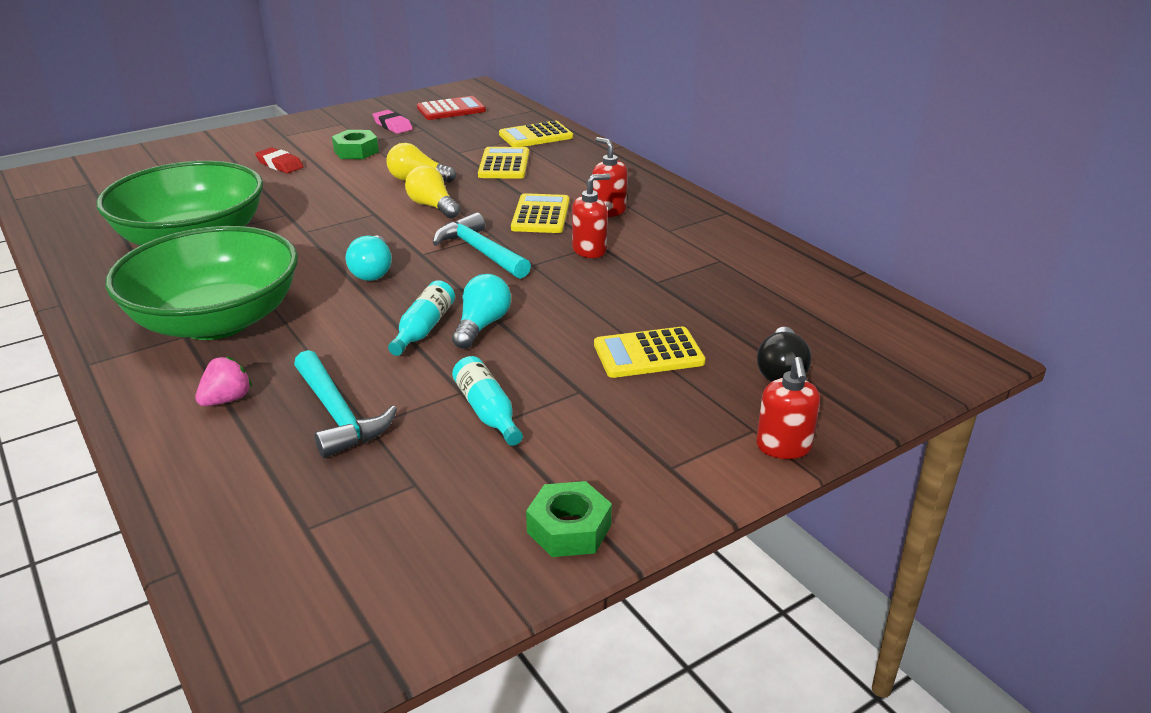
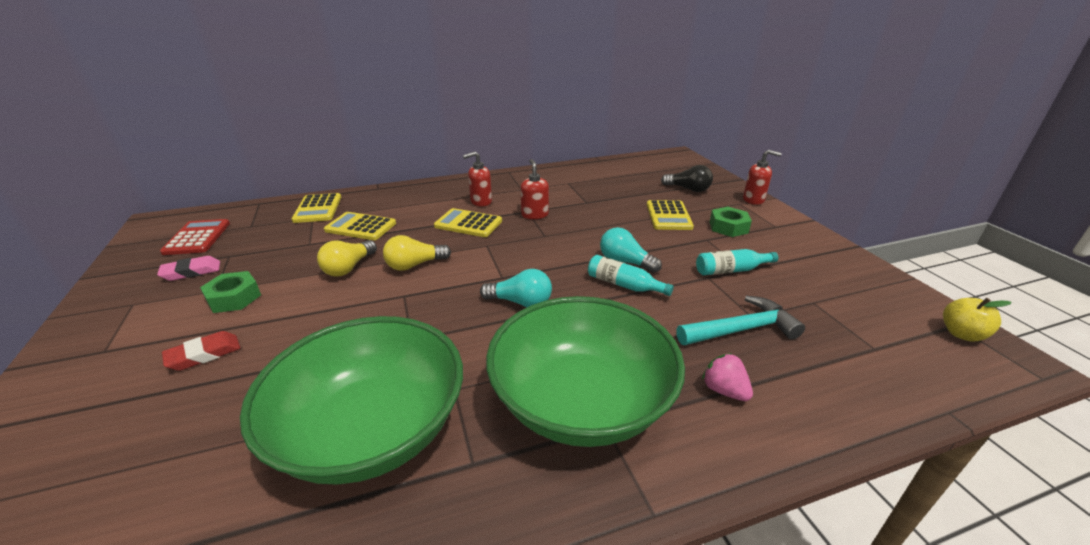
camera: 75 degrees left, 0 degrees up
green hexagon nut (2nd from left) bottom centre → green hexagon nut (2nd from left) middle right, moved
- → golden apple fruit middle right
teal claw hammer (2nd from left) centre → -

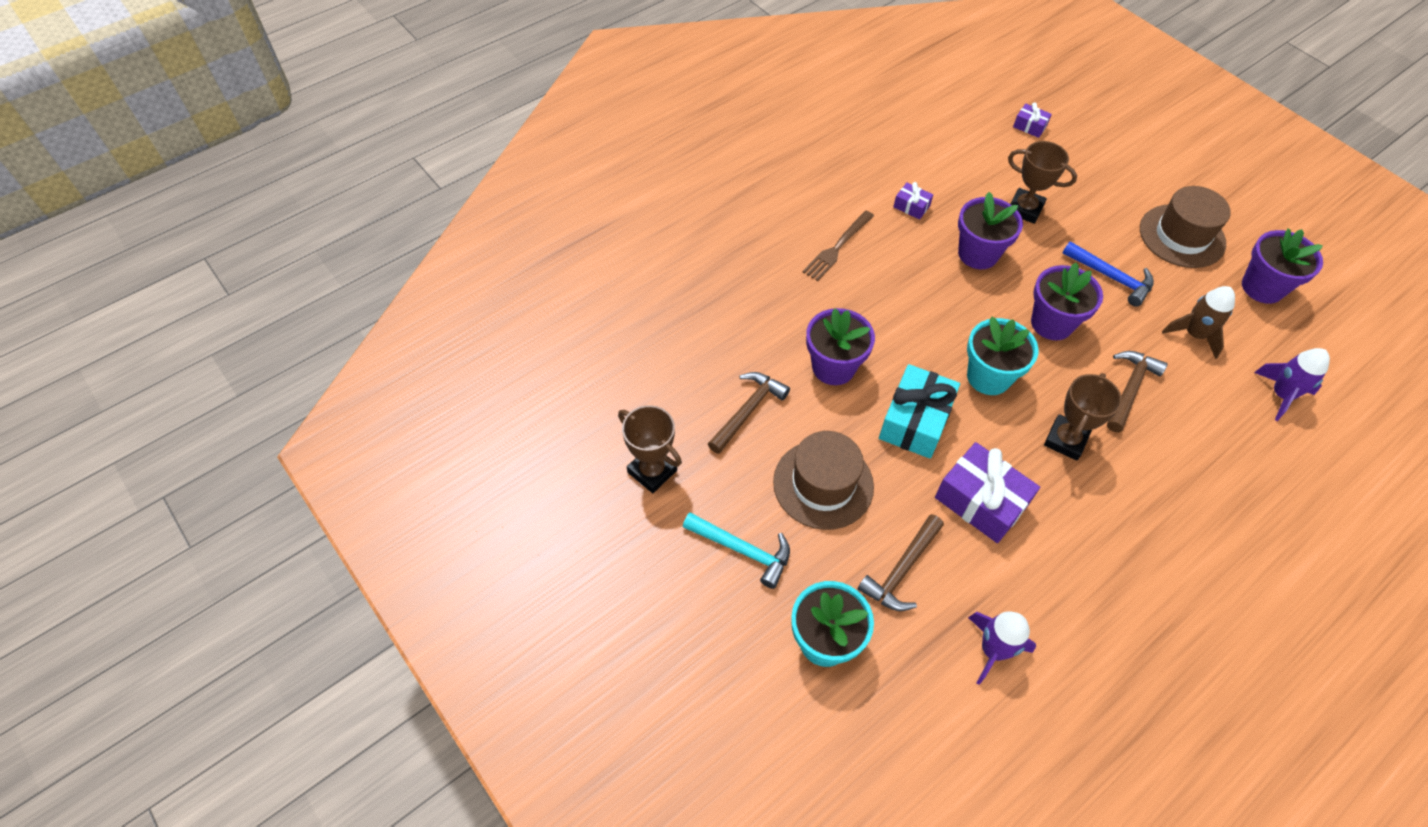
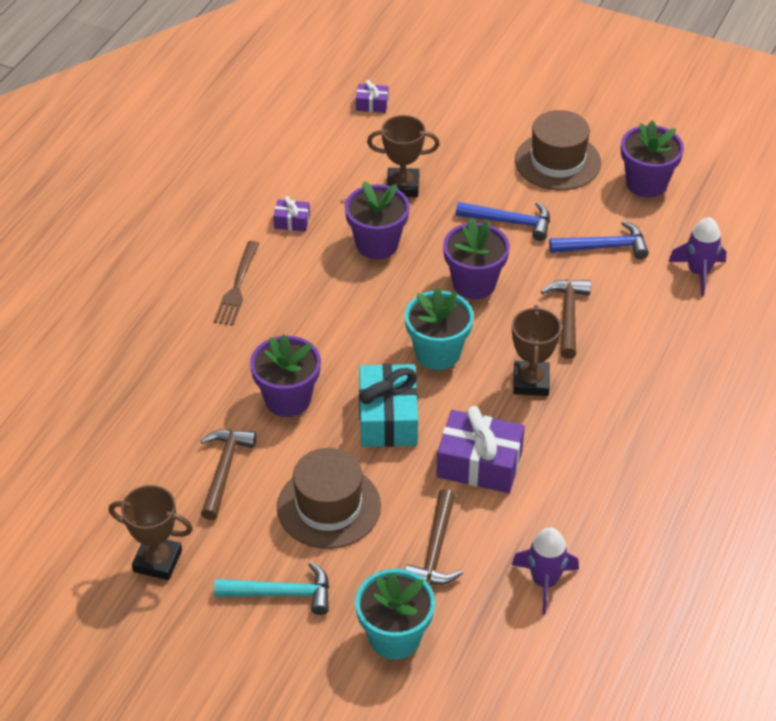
camera: 25 degrees left, 10 degrees down
brown toy rocket middle right → blue claw hammer (2nd from left) top right

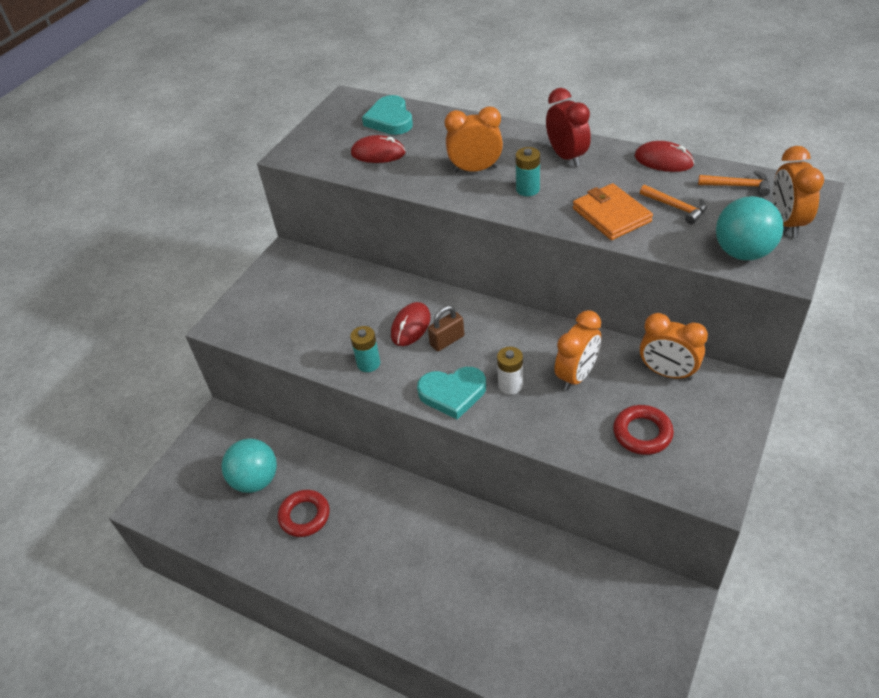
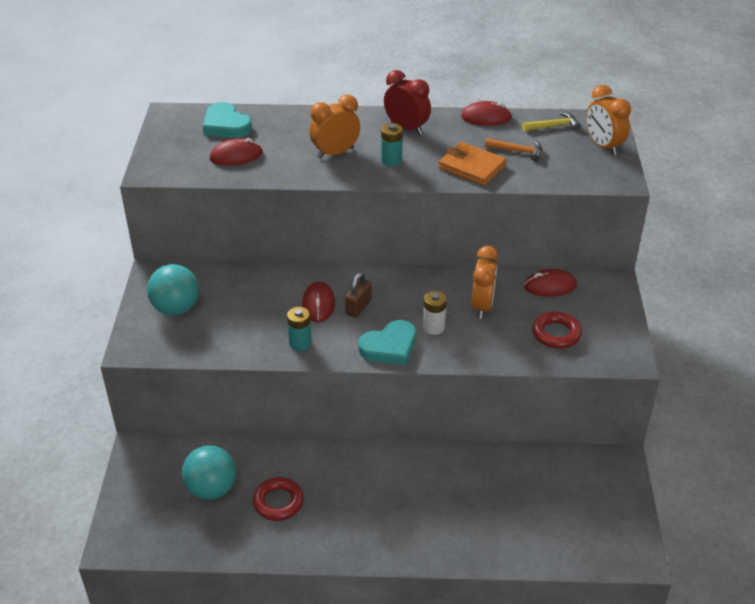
camera: 30 degrees left, 5 degrees down
teal play ball (2nd from left in the first image) top right → teal play ball (1st from left) middle left, moved
bright orange claw hammer (2nd from left) top right → golden claw hammer top right
bright orange bedside clock (3rd from left) middle right → red computer mouse (4th from left) middle right

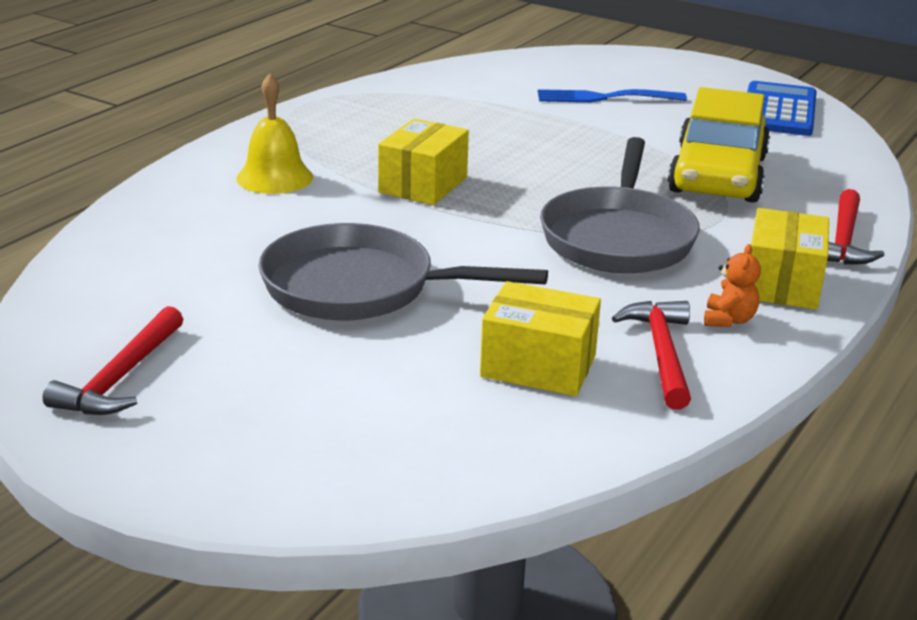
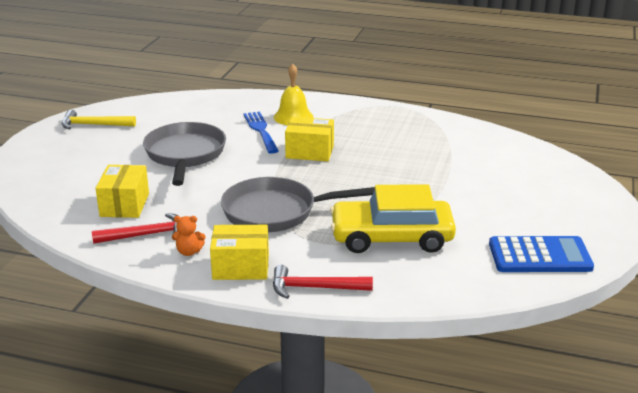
camera: 75 degrees right, 0 degrees up
red claw hammer (1st from left) middle left → golden claw hammer top left
blue fork top right → blue fork centre, moved

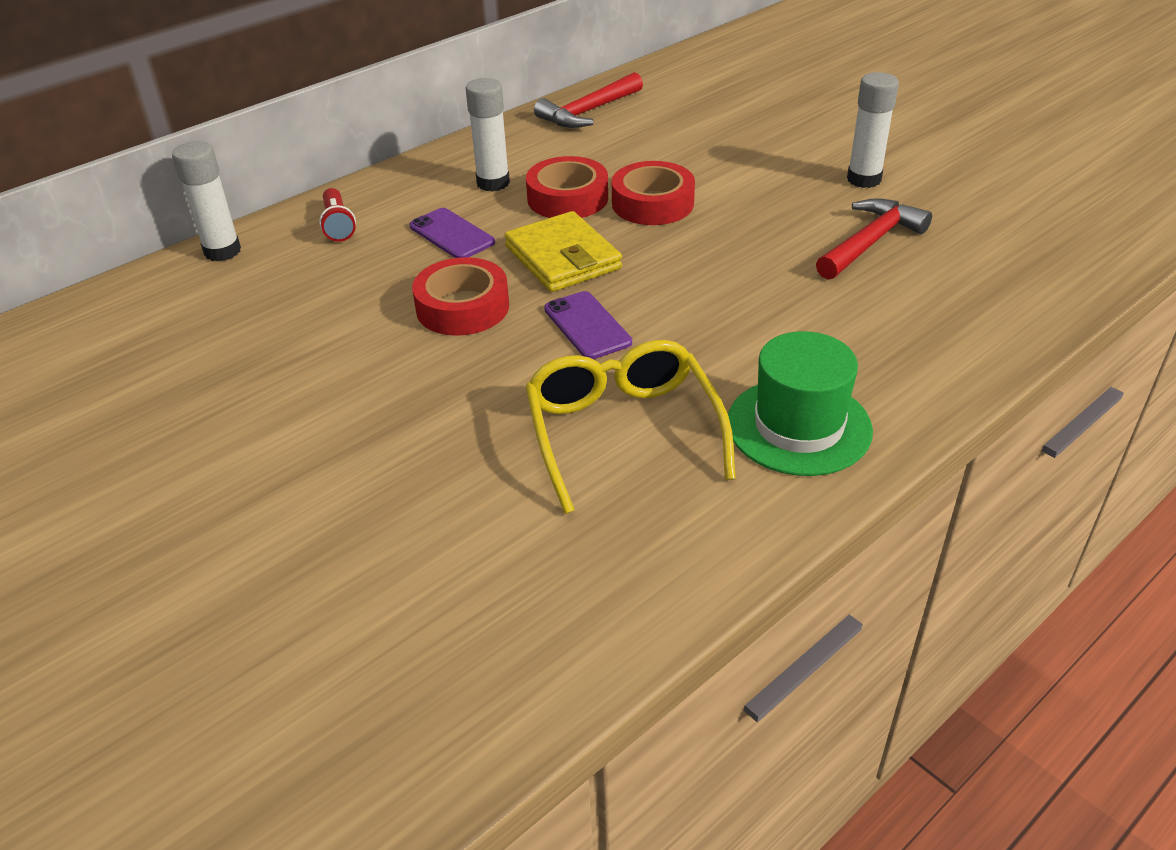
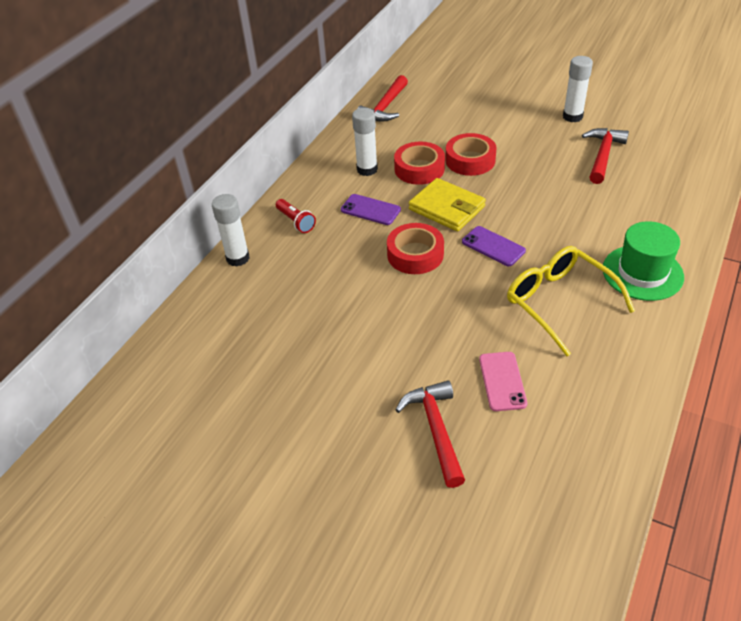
camera: 20 degrees left, 5 degrees up
- → red claw hammer (2nd from left) bottom centre
- → pink mobile phone middle right

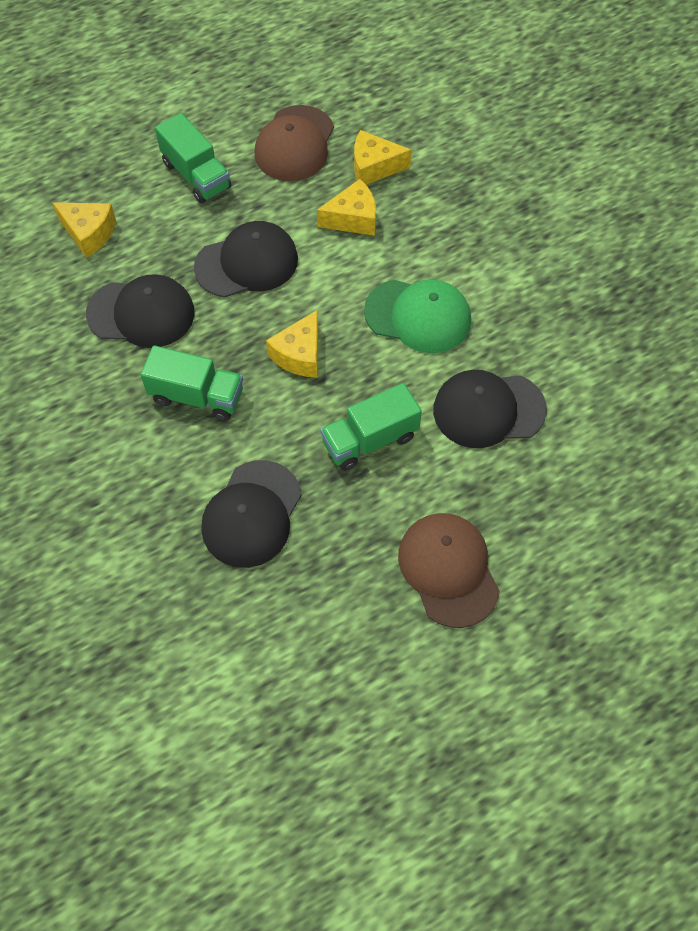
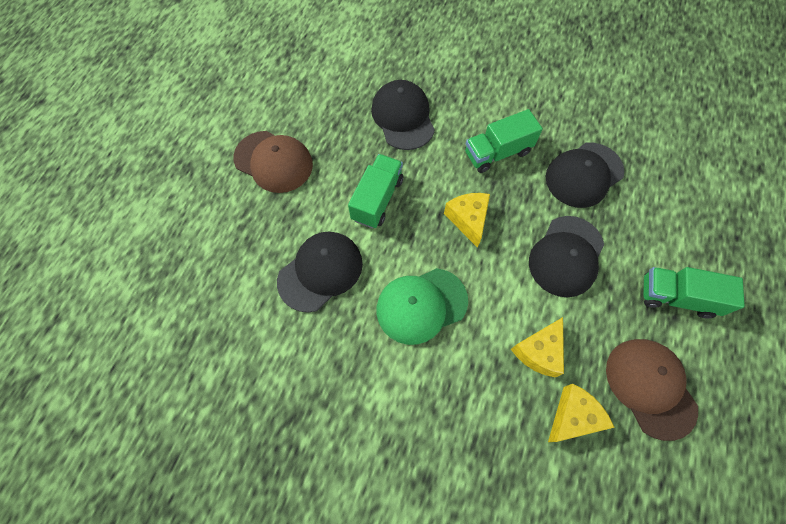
camera: 140 degrees right, 5 degrees up
golden piece of cheese (1st from left) top left → -

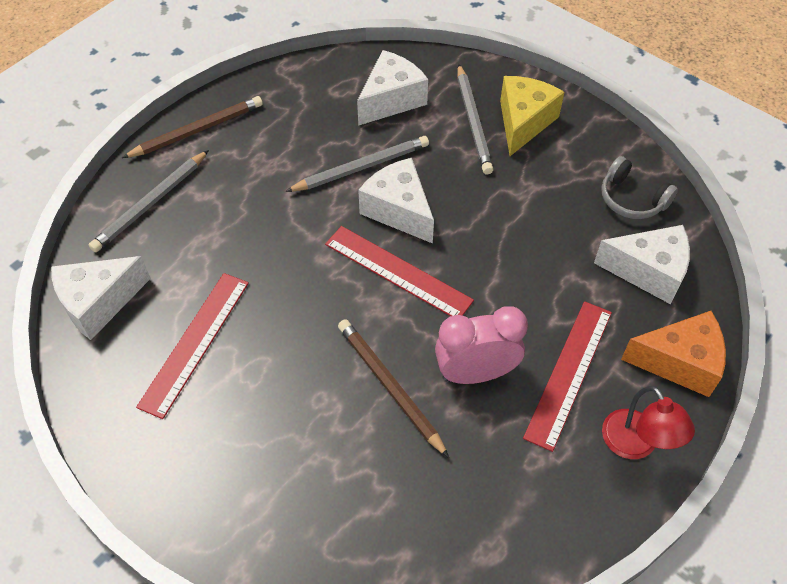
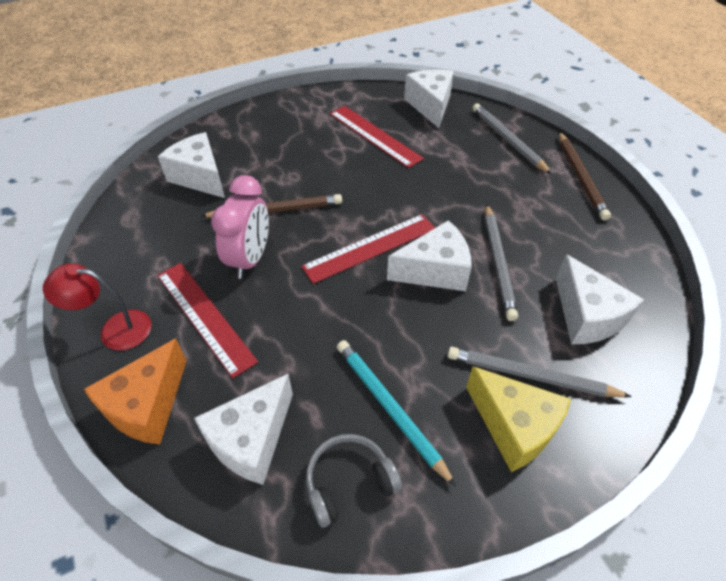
camera: 115 degrees right, 5 degrees down
- → pure white piece of cheese (1st from left) top left
- → teal lead pencil bottom centre

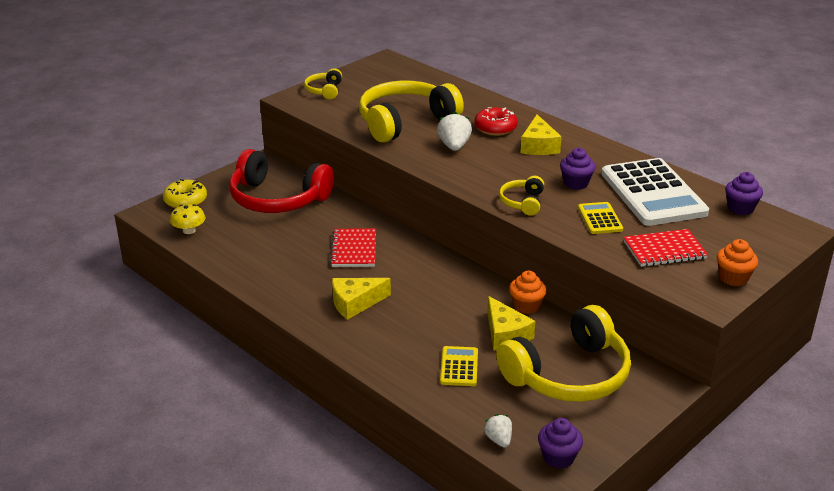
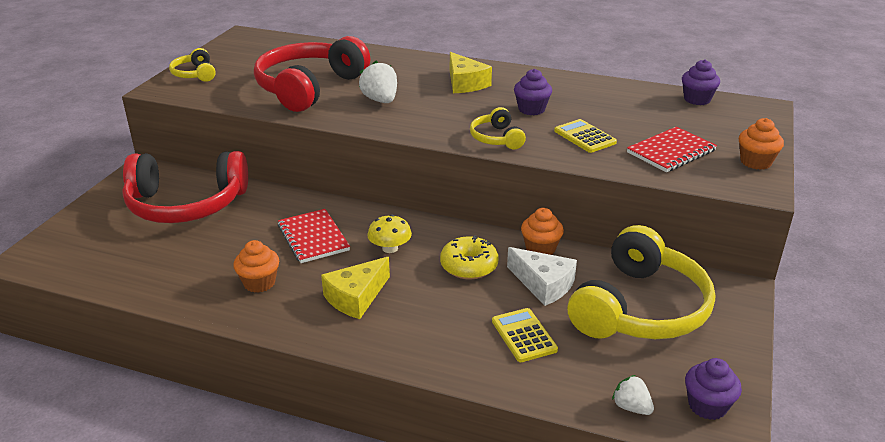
camera: 25 degrees left, 0 degrees up
- → bright orange cupcake (1st from left) middle left
golden over-ear headphones (2nd from left) top centre → red over-ear headphones (2nd from left) top centre
golden toadstool middle left → golden toadstool centre, moved
golden glazed donut middle left → golden glazed donut centre, moved
golden piece of cheese (2nd from left) centre → pure white piece of cheese centre
red glazed donut top centre → -
pure white calculator middle right → -

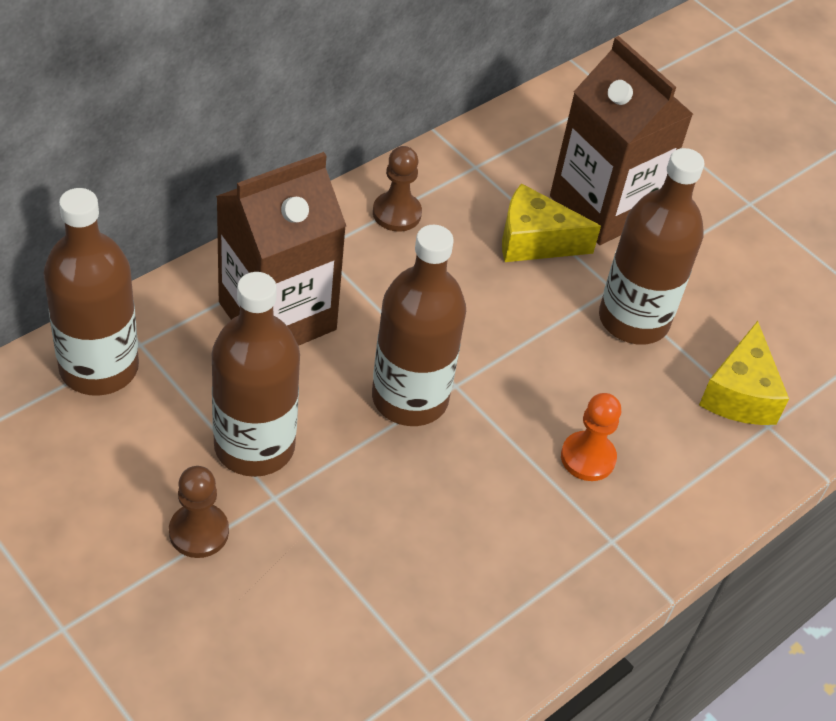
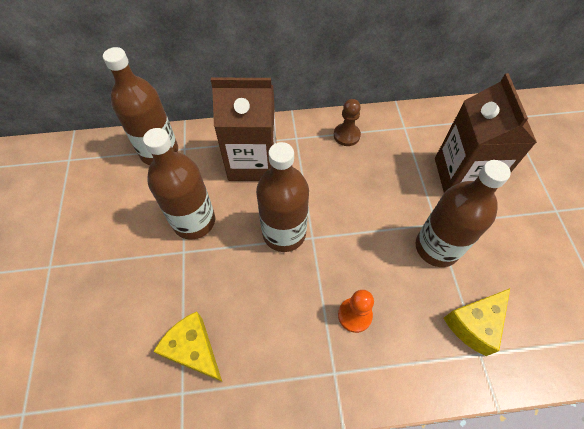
camera: 40 degrees right, 10 degrees up
golden piece of cheese (1st from left) top centre → golden piece of cheese (1st from left) bottom left, moved
brown chess pawn (1st from left) bottom left → -

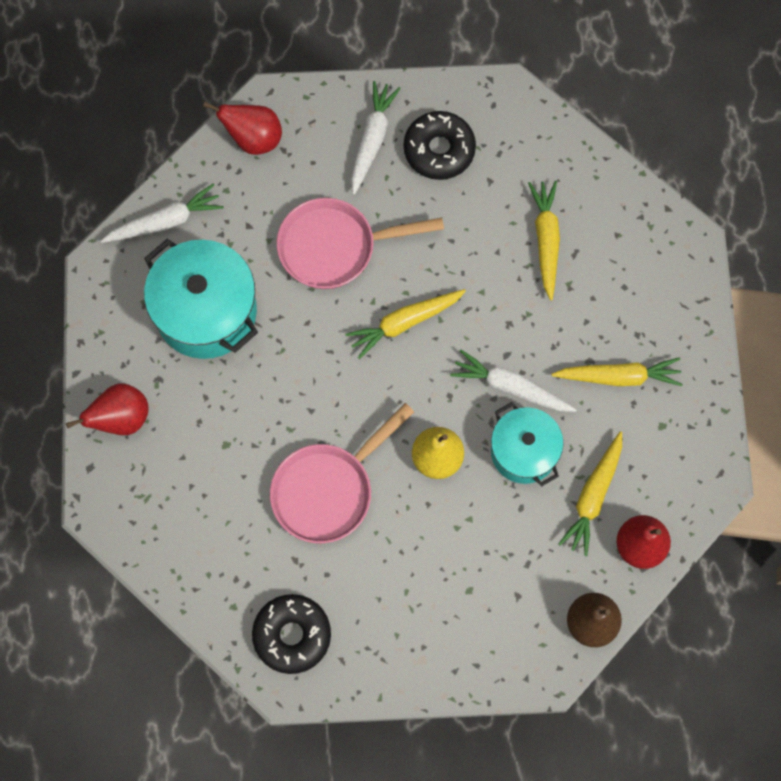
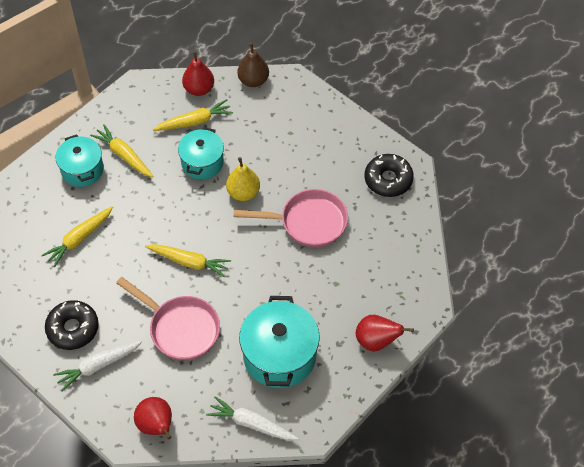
camera: 135 degrees left, 15 degrees down
- → teal cooking pot (1st from left) middle left
pure white toy carrot (3rd from left) centre → -

